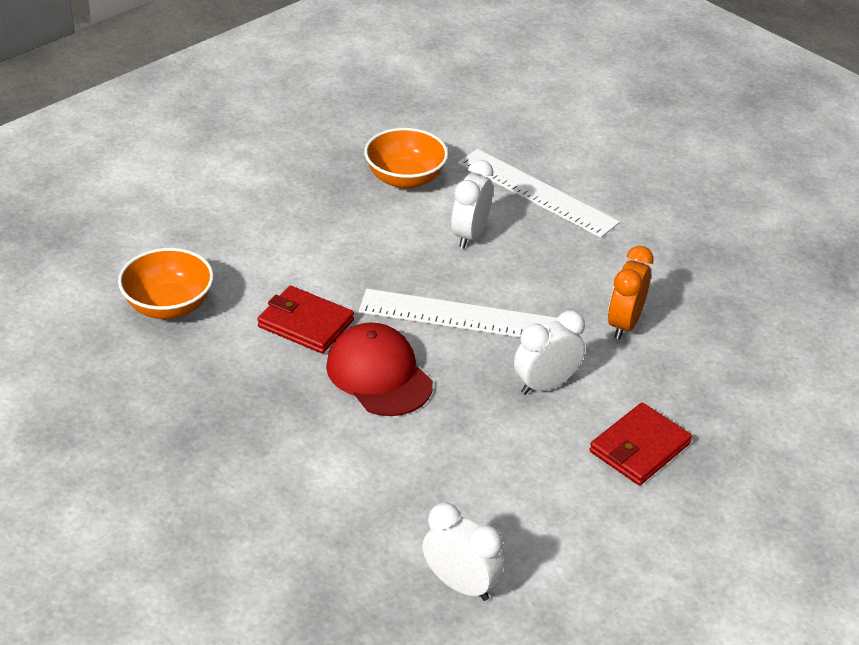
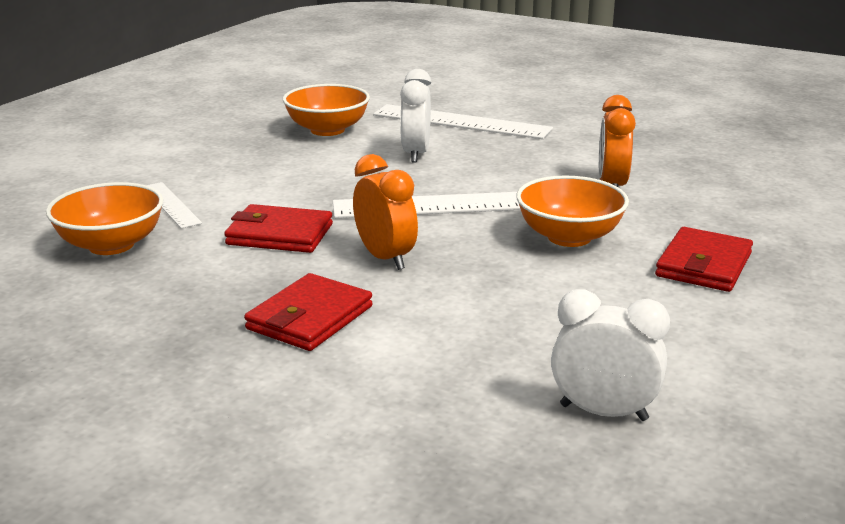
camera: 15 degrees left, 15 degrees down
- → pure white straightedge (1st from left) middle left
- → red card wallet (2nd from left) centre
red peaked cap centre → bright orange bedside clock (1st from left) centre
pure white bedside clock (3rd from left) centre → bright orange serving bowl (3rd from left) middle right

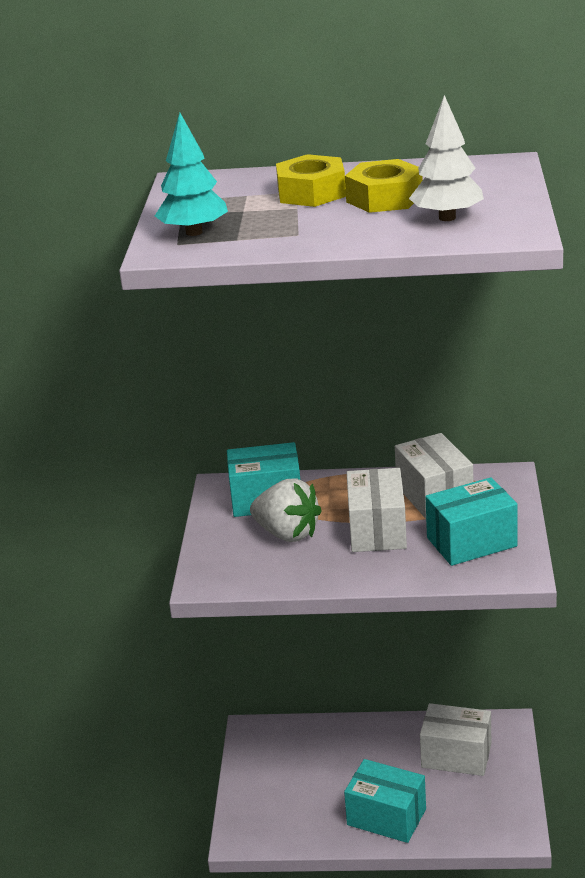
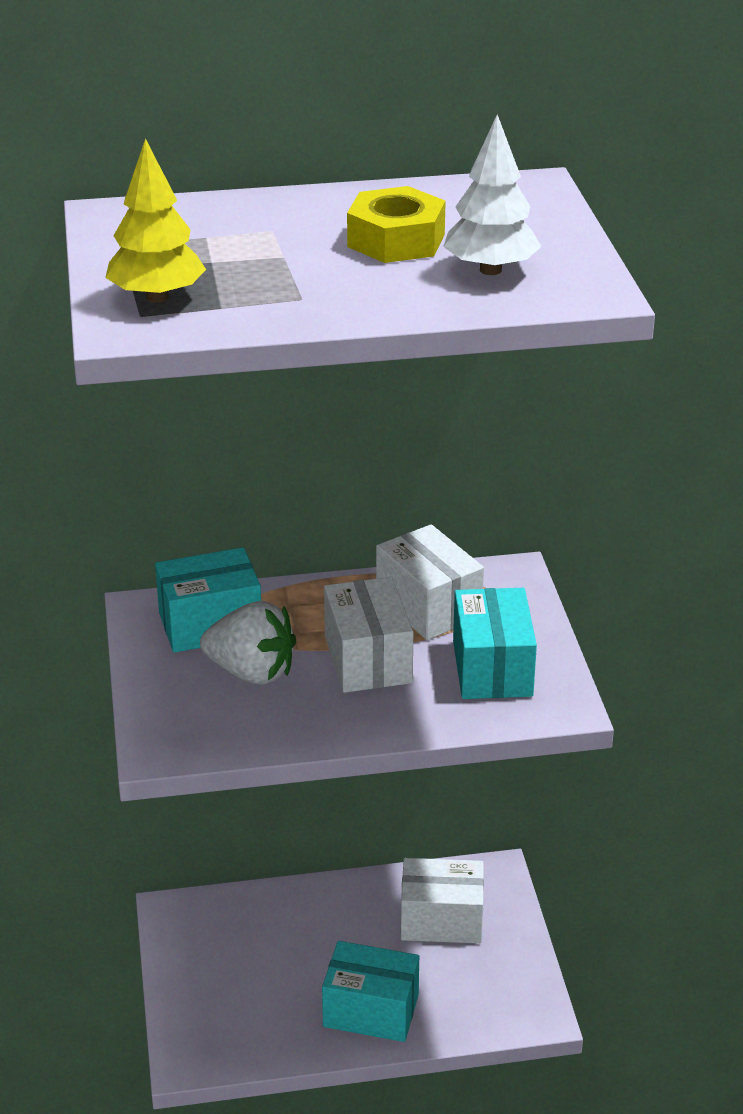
camera: 15 degrees left, 5 degrees up
teal tree top left → golden tree top left
teal box (3rd from left) middle right → teal box (3rd from left) centre, 60 degrees counterclockwise
golden hexagon nut (1st from left) top centre → -

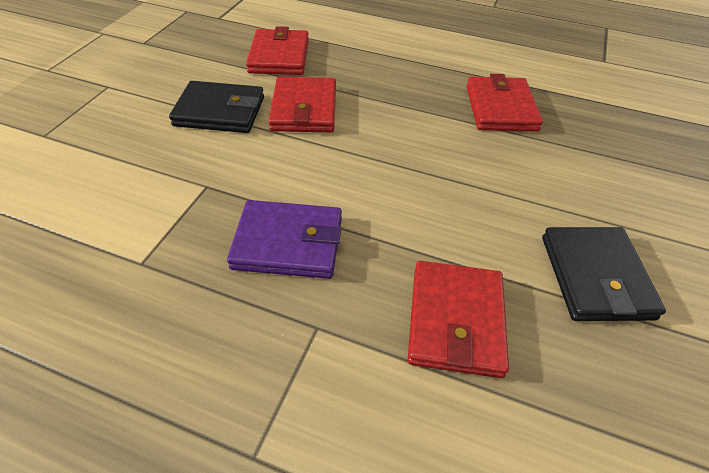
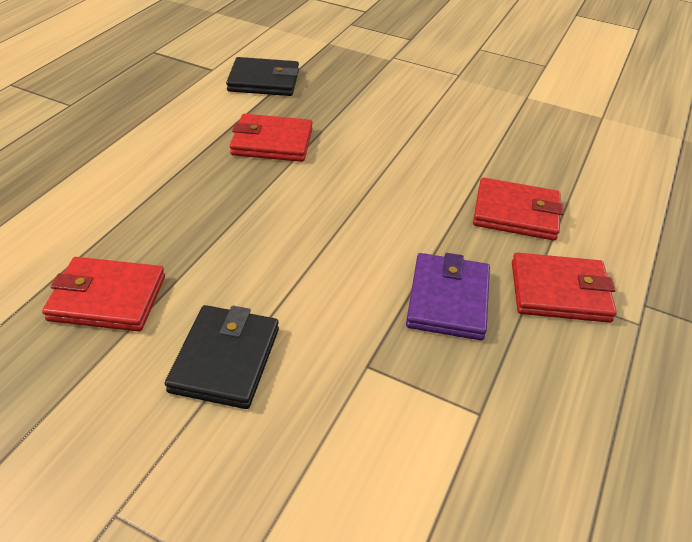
camera: 85 degrees left, 5 degrees down
jet-black card wallet (2nd from left) middle right → jet-black card wallet (2nd from left) top centre, moved
red card wallet (2nd from left in the first image) top centre → red card wallet (4th from left) middle right, moved

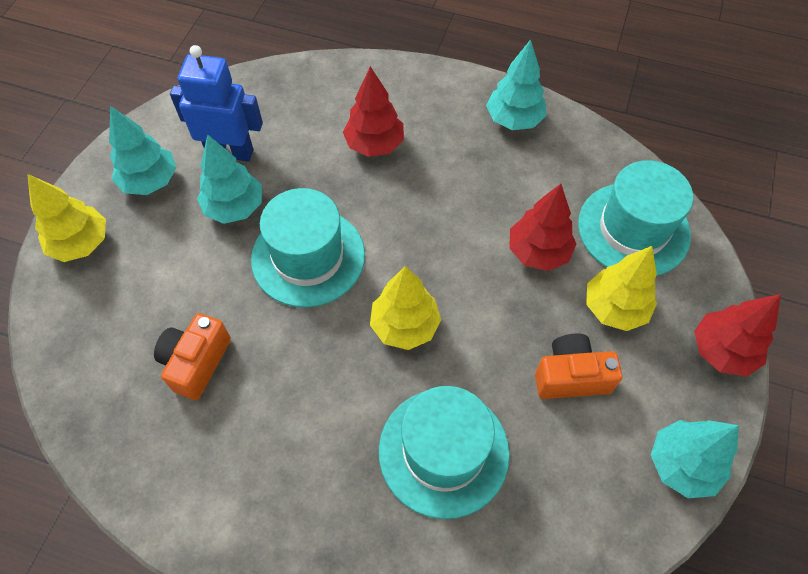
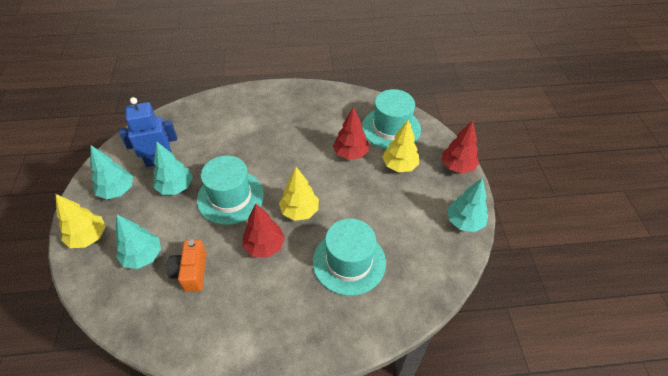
camera: 25 degrees left, 10 degrees down
teal tree (3rd from left in the first image) top centre → teal tree (2nd from left) middle left, moved
red tree (1st from left) top centre → red tree (1st from left) centre, moved
bright orange compact camera (2nd from left) middle right → -

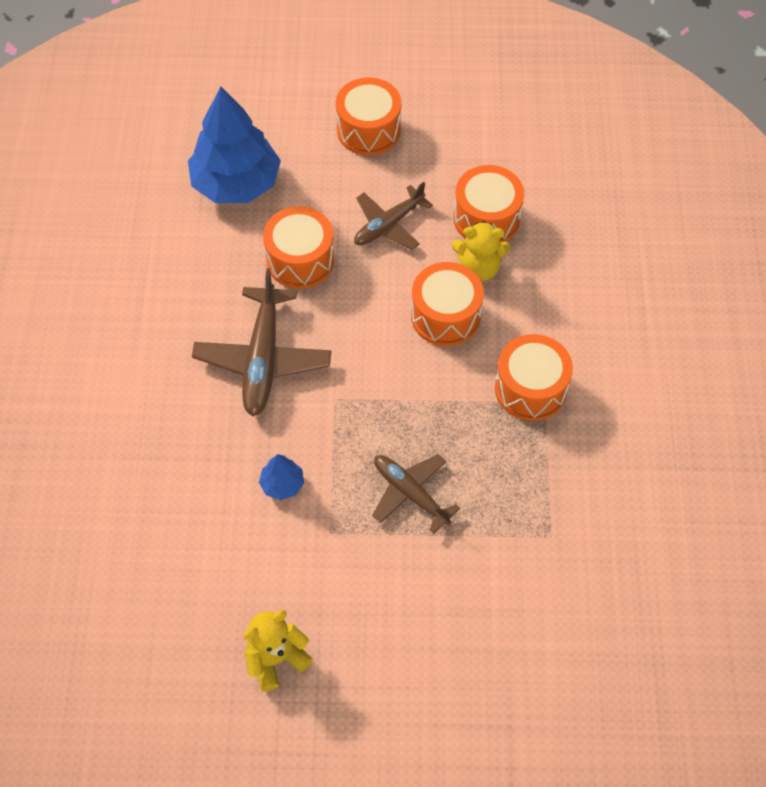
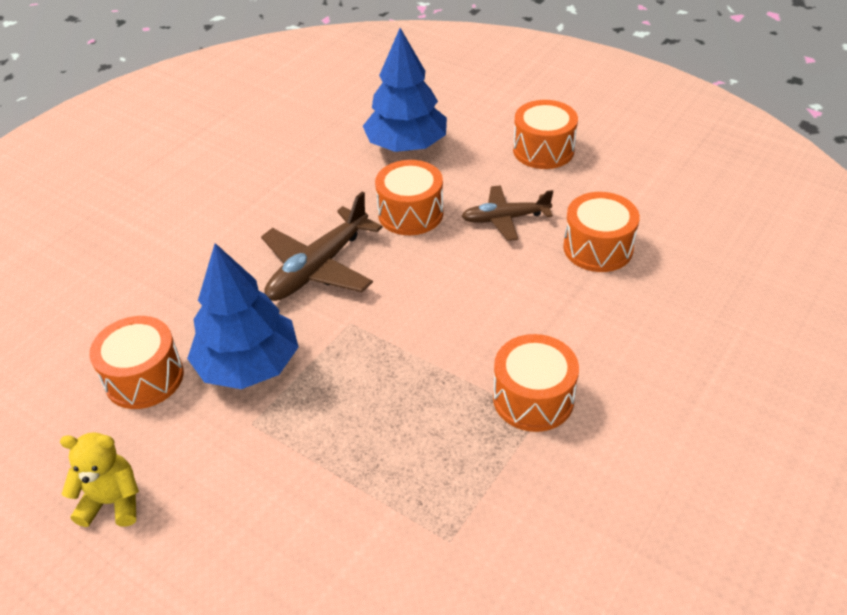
camera: 35 degrees right, 15 degrees down
bright orange drum (3rd from left in the first image) centre → bright orange drum (1st from left) middle left, moved
blue tree (2nd from left in the first image) centre → blue tree (1st from left) middle left, x2.32
brown plane (3rd from left) centre → -
golden stuffed bear (2nd from left) top centre → -

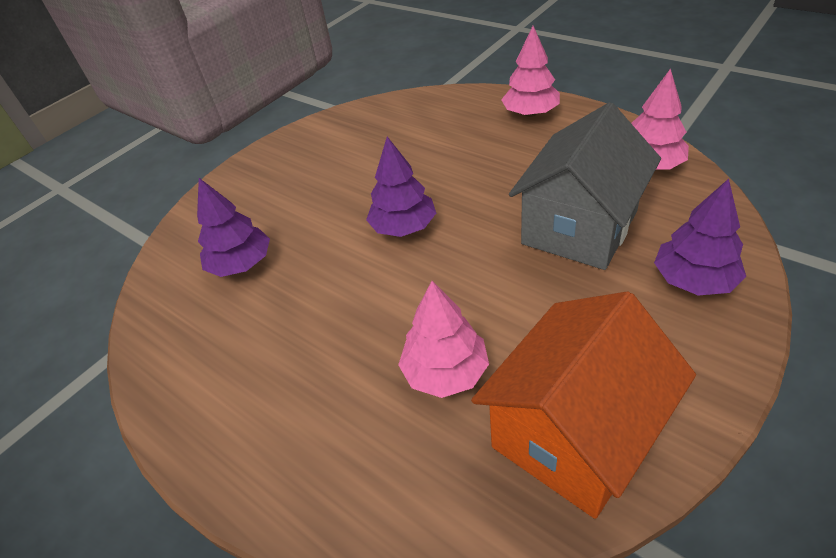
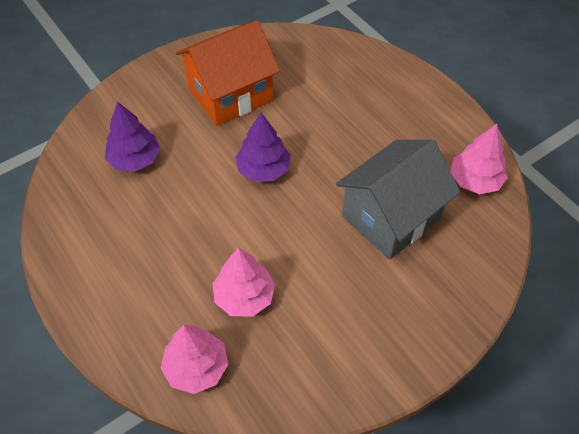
camera: 10 degrees right, 10 degrees up
pink tree (2nd from left in the first image) top centre → pink tree (1st from left) bottom centre, moved
bright orange toy house bottom right → bright orange toy house top centre, moved
violet tree (3rd from left) middle right → -

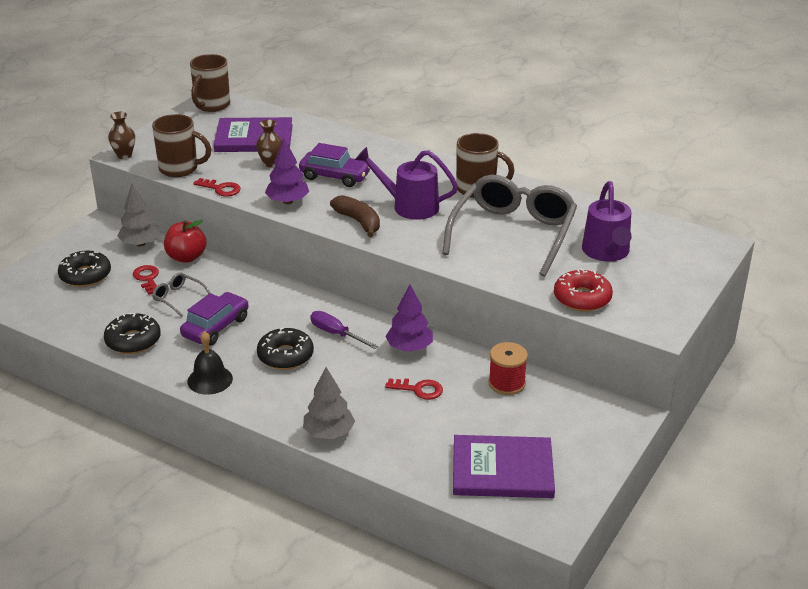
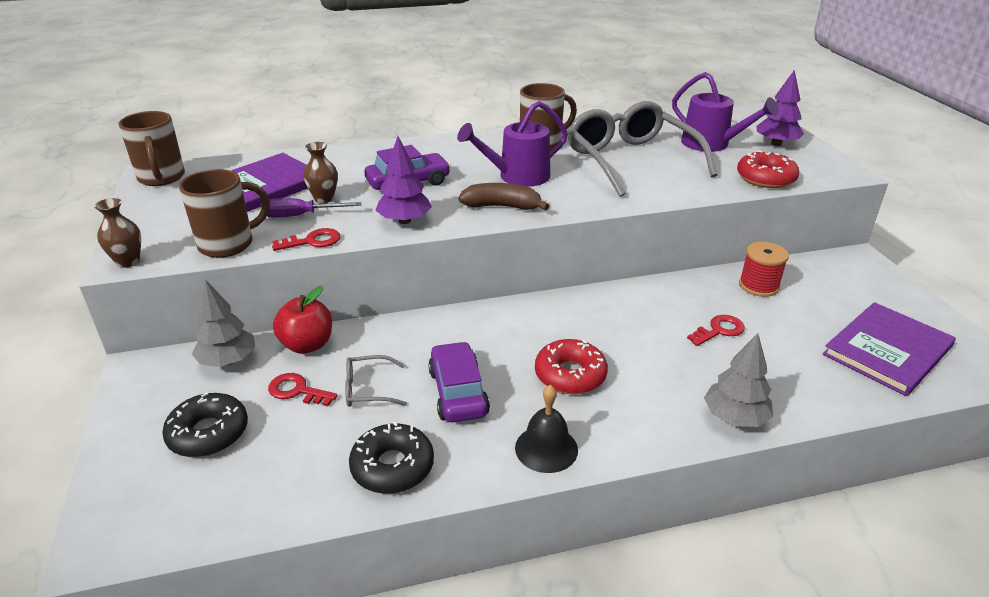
camera: 45 degrees left, 0 degrees up
violet hand screwdriver centre → violet hand screwdriver middle left, moved
jet-black glazed donut (3rd from left) centre → red glazed donut (1st from left) centre
violet tree (2nd from left) centre → violet tree (2nd from left) top right, moved

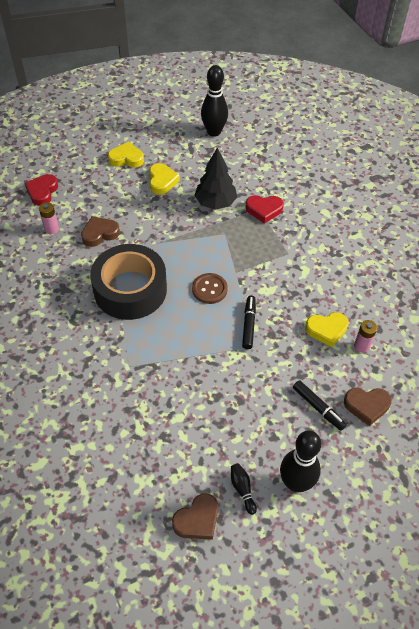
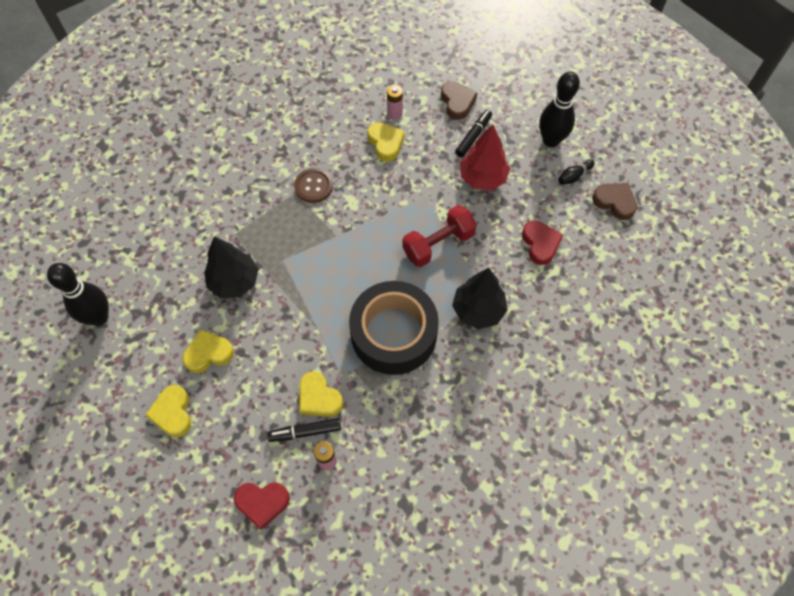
camera: 105 degrees left, 10 degrees up
jet-black marker (1st from left) centre → jet-black marker (1st from left) bottom centre, moved
brown sewing button centre → brown sewing button top centre, moved
brown love heart (1st from left) middle left → golden love heart (3rd from left) centre
- → red dumbbell centre
- → jet-black tree (2nd from left) centre
- → red tree top centre
red love heart (2nd from left) top centre → red love heart (2nd from left) middle right, moved

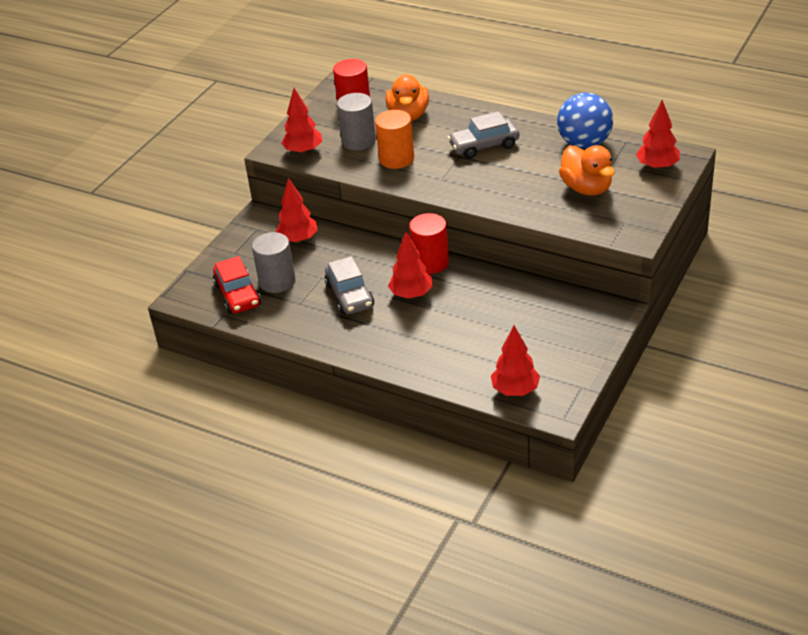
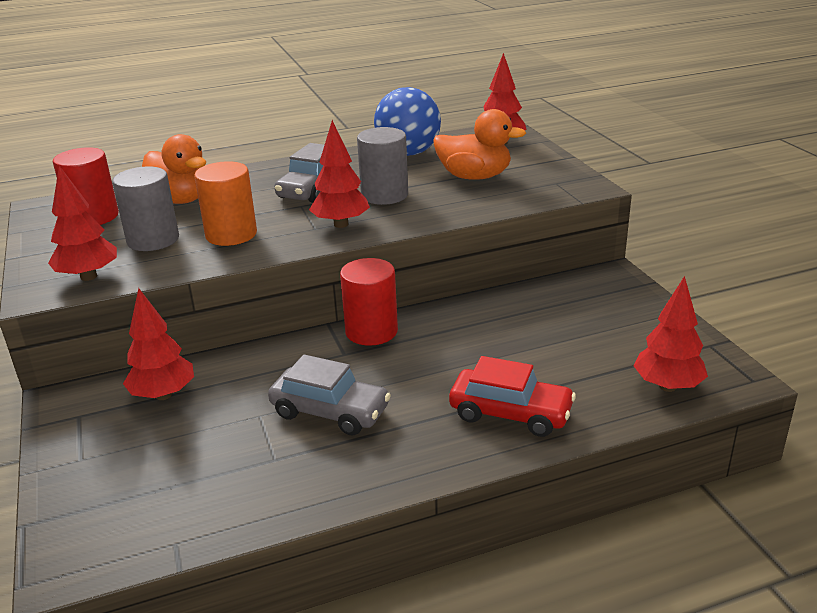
camera: 50 degrees left, 10 degrees down
red tree (3rd from left) centre → red tree (3rd from left) top centre, moved
gray cylinder (1st from left in the first image) centre → gray cylinder (2nd from left) top centre, moved
red car middle left → red car centre, moved

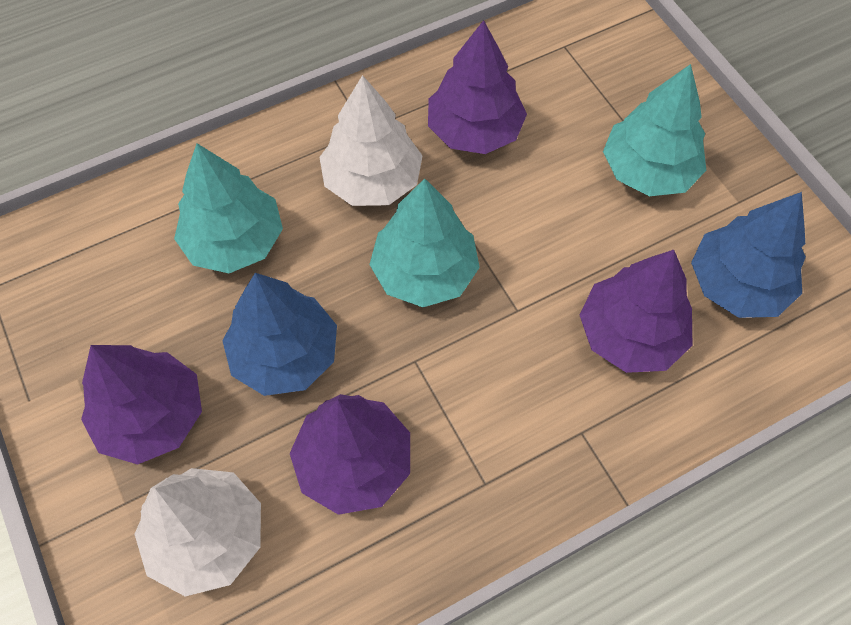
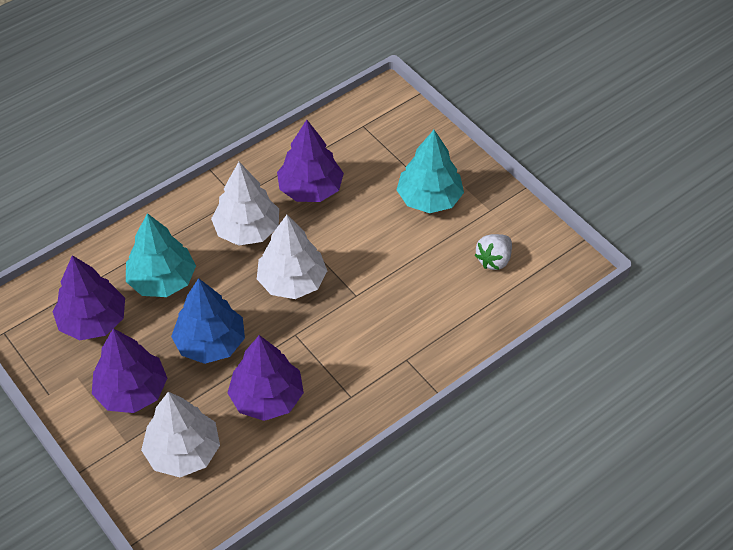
camera: 10 degrees left, 10 degrees down
violet tree (4th from left in the first image) middle right → violet tree (1st from left) middle left, moved
teal tree (2nd from left) centre → pure white tree (3rd from left) centre
blue tree (2nd from left) middle right → pure white strawberry middle right

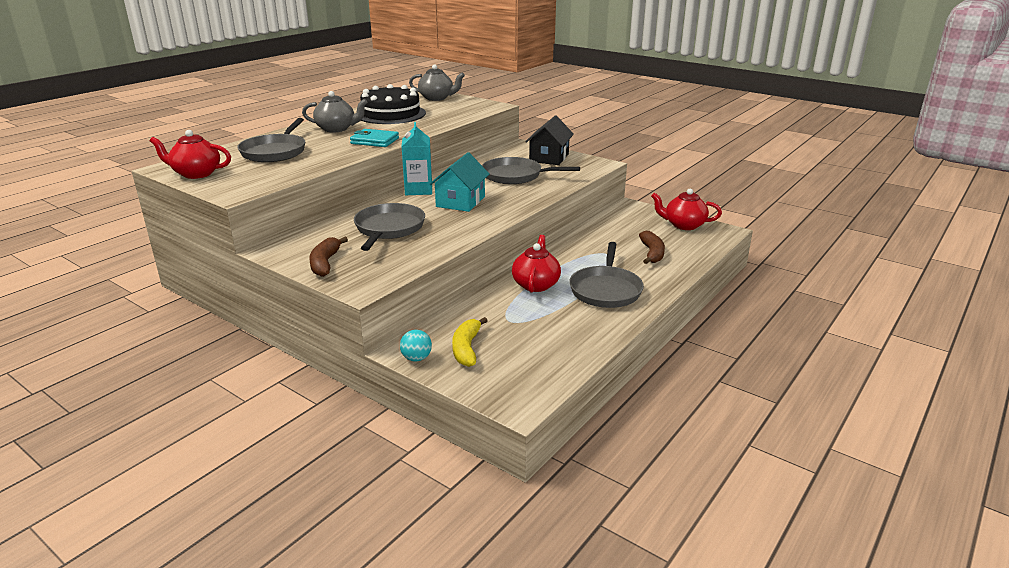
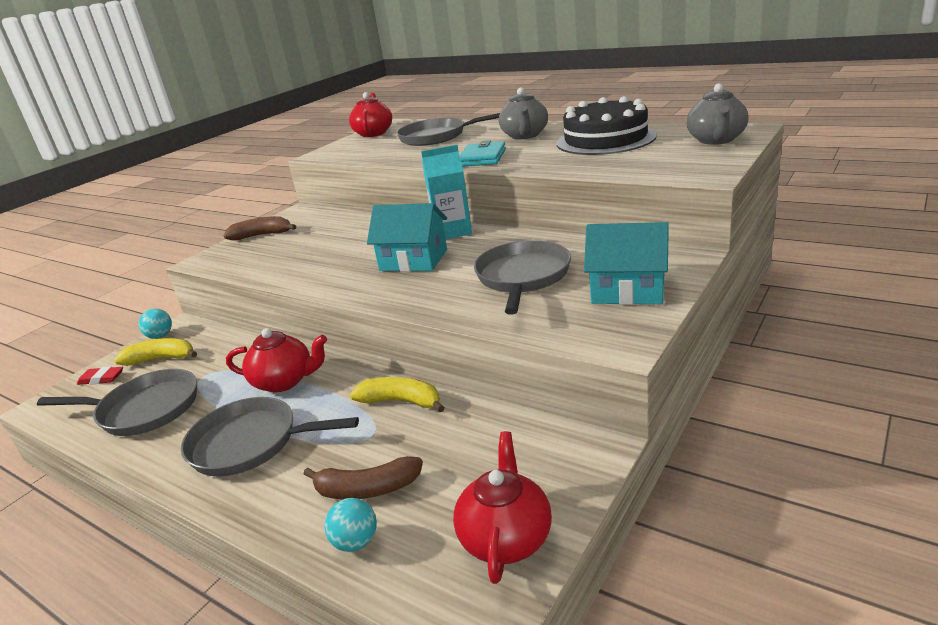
camera: 90 degrees right, 0 degrees up
gray skillet (2nd from left in the first image) centre → gray skillet (1st from left) middle left, moved
- → red gum eraser middle left
- → teal play ball (2nd from left) bottom centre
- → golden banana (2nd from left) centre
jet-black toy house top centre → teal toy house (2nd from left) middle right

